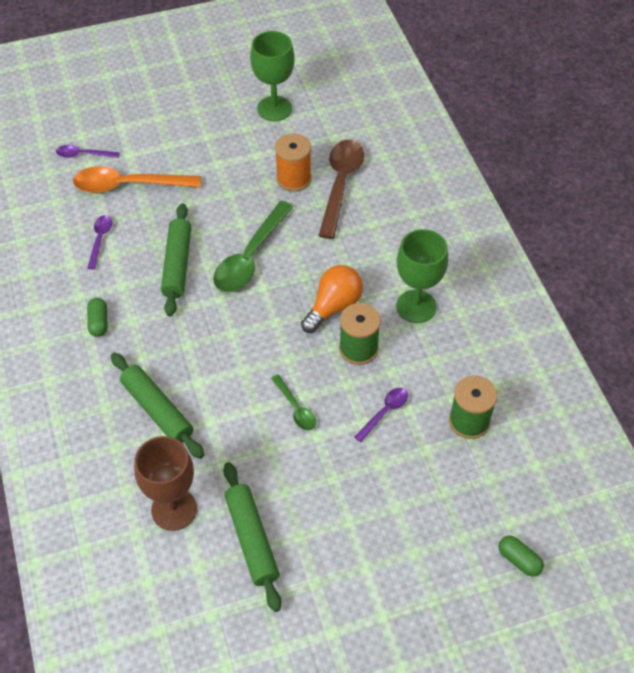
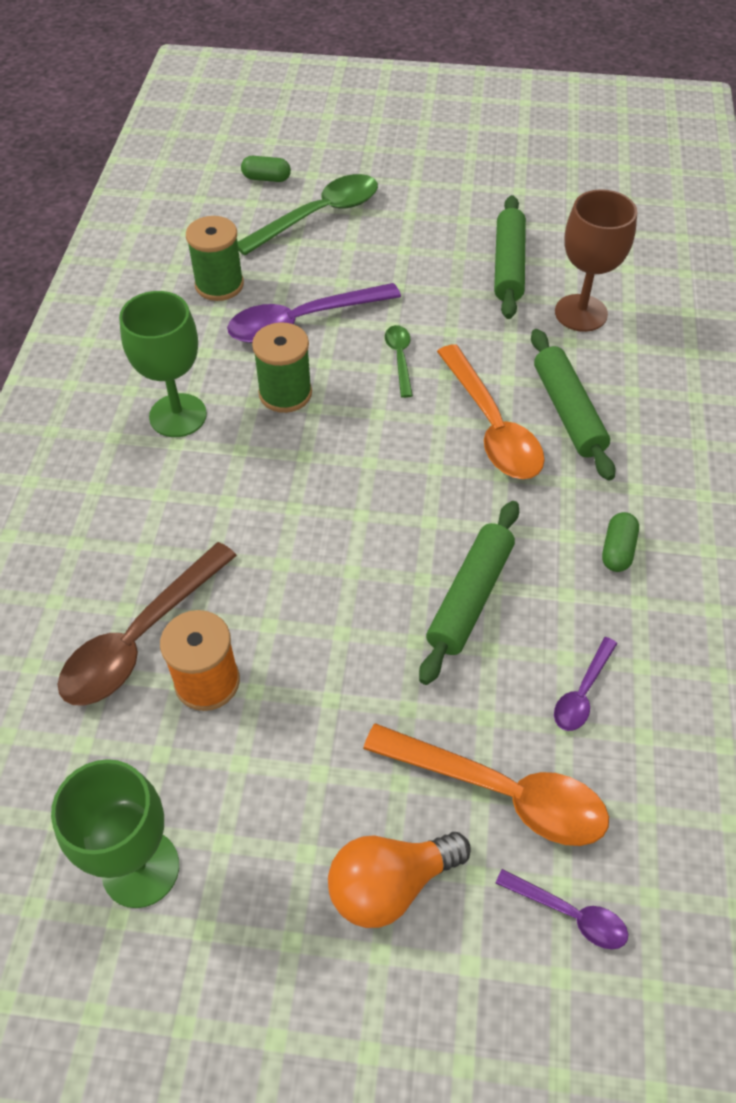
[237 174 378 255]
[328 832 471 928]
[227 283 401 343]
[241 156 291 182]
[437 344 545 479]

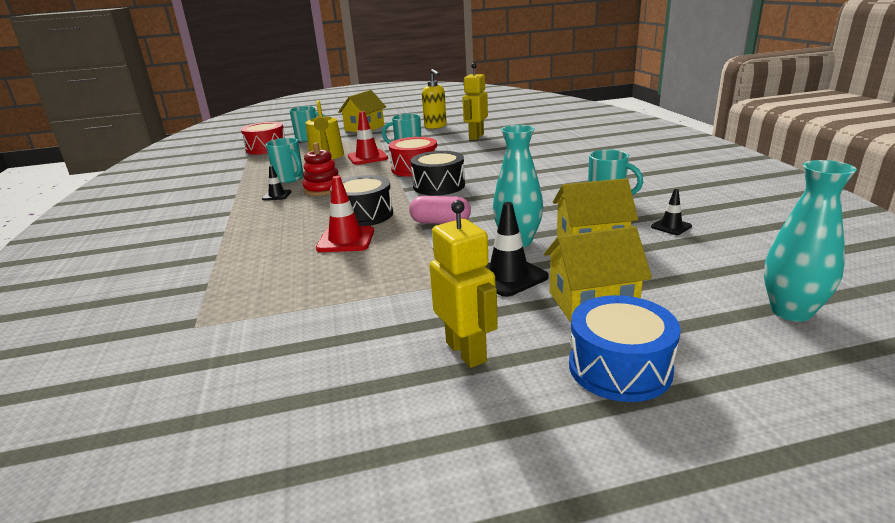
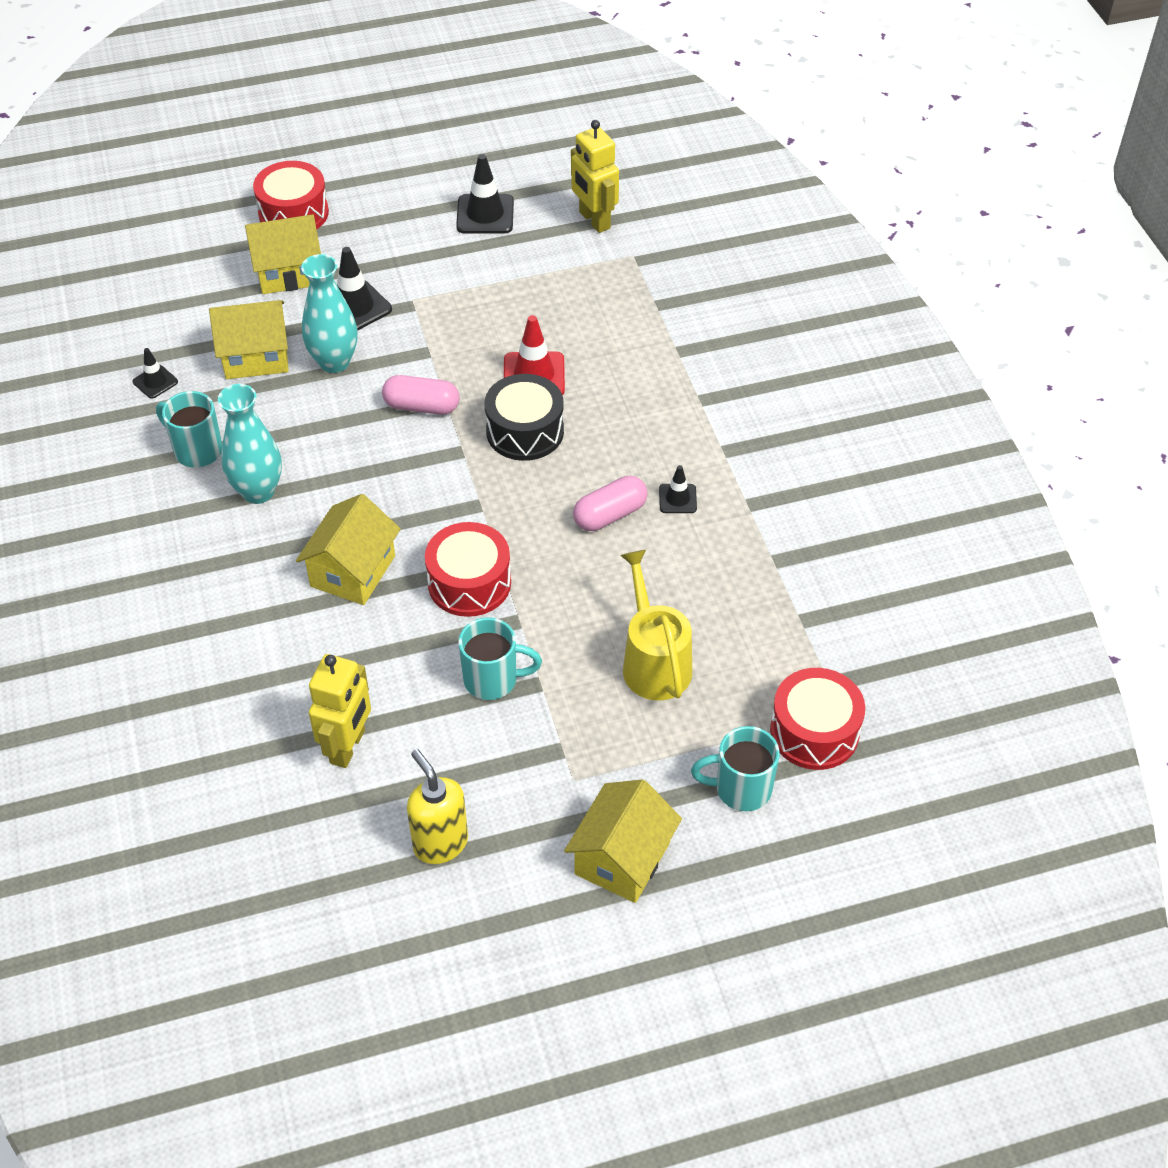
[348 111 388 165] (first image)
[266 138 303 183] (first image)
[573 476 648 531]
[411 151 465 195] (first image)
[218 384 282 504]
[571 120 619 233]
[253 161 329 229]
[456 154 514 233]
[296 494 401 605]

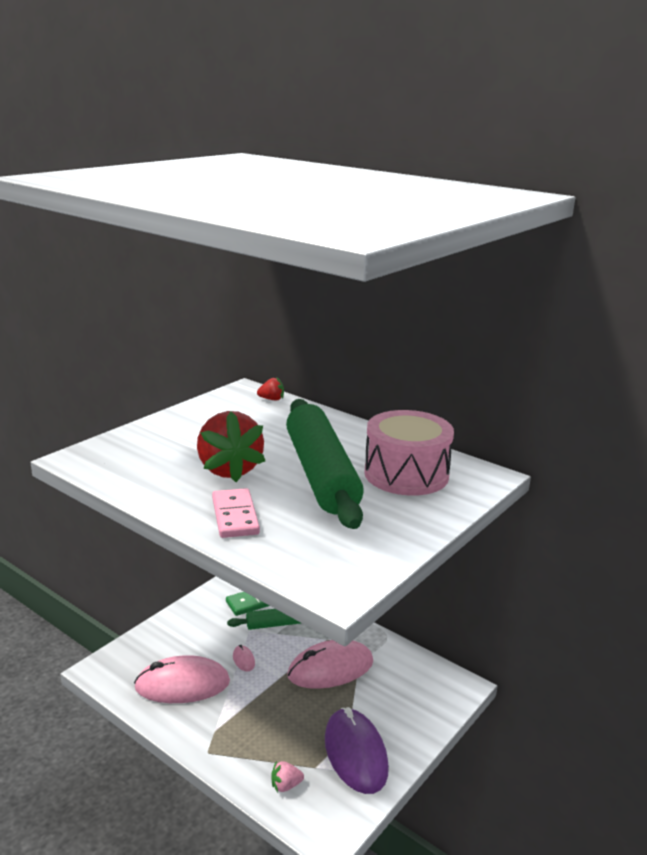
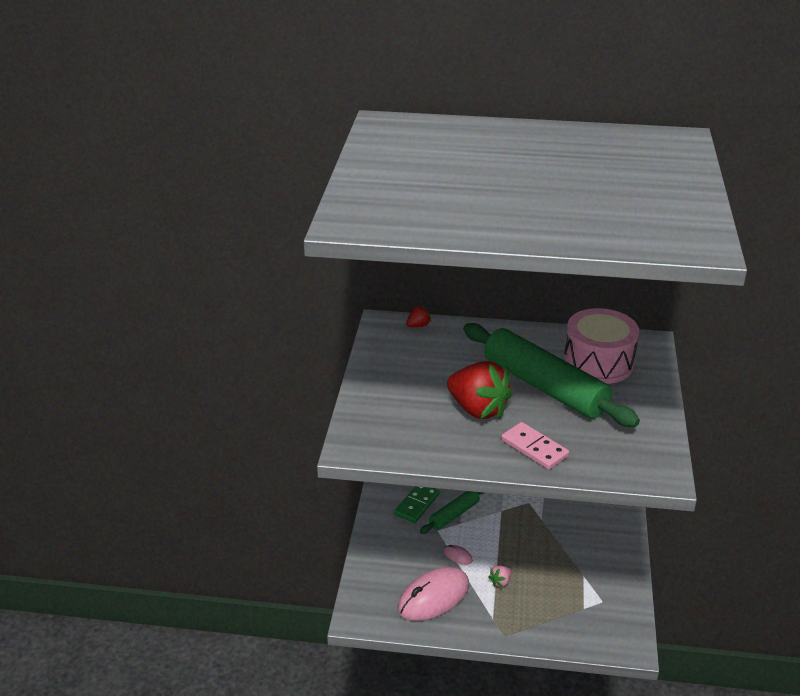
[287 640 373 689] (first image)
[325 707 389 794] (first image)
[488 565 512 587]

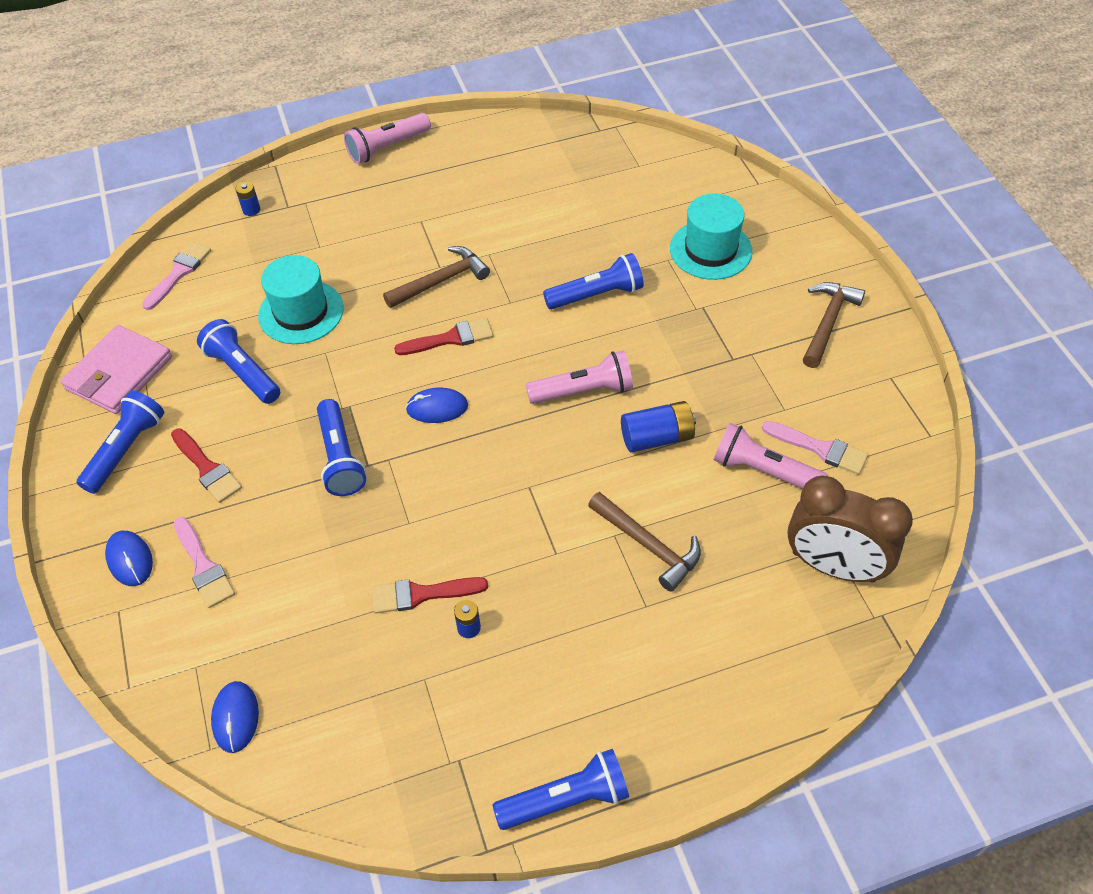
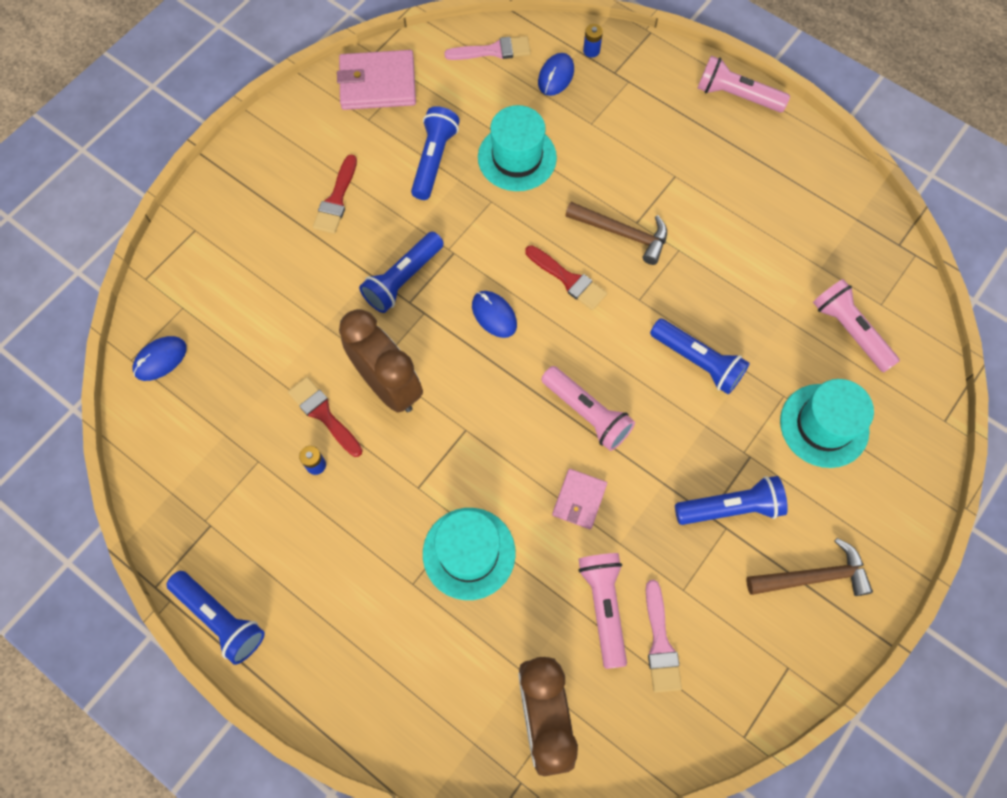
[675 476 788 525]
[552 469 607 529]
[423 508 516 600]
[174 517 235 608] (first image)
[538 53 574 96]
[813 279 900 372]
[339 309 423 413]

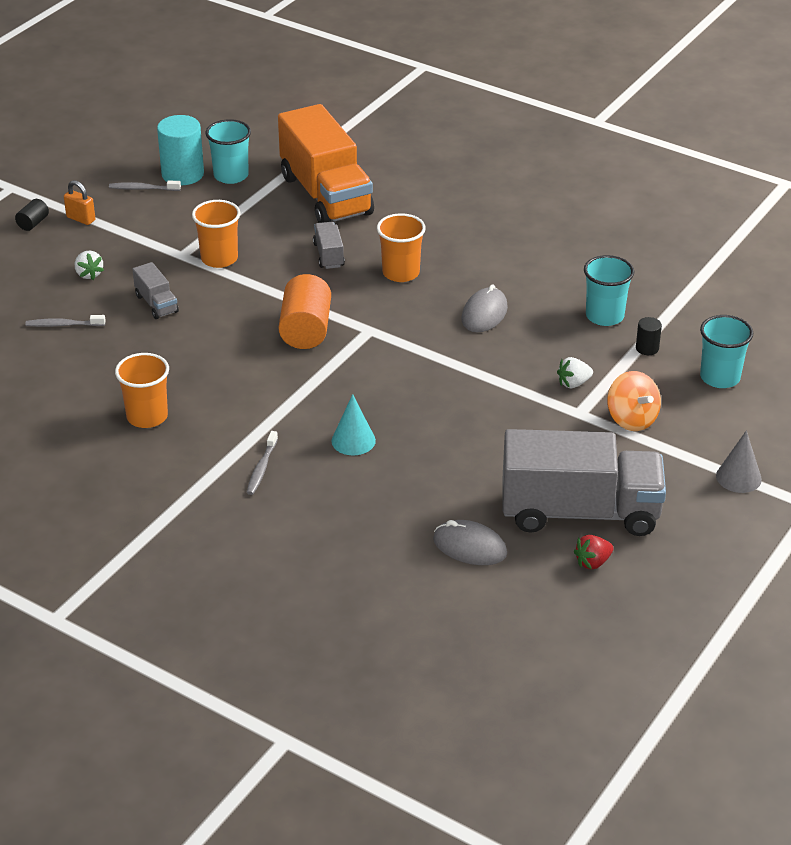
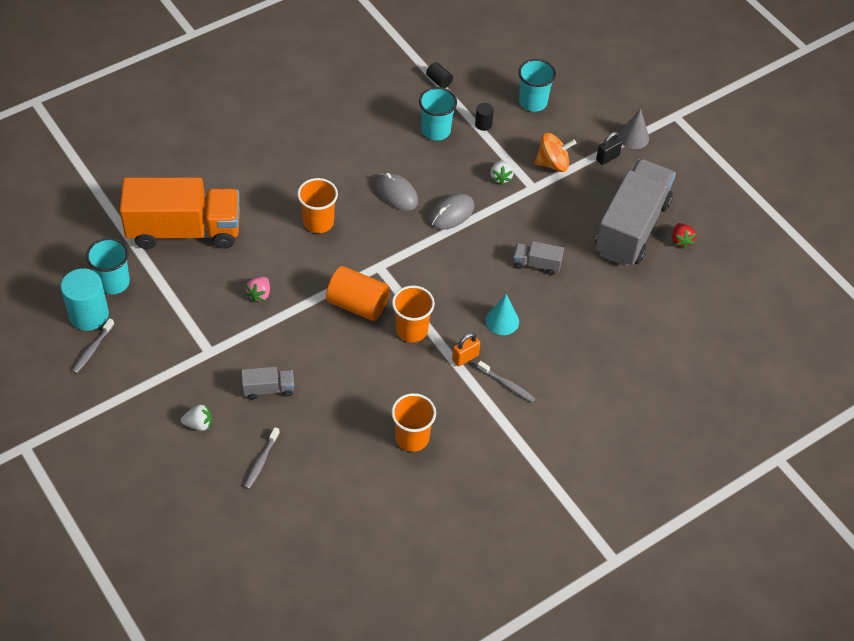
[452 333 480 366]
[426 62 453 88]
[392 286 435 342]
[513 241 564 275]
[429 193 474 230]
[596 132 623 165]
[245 277 270 302]

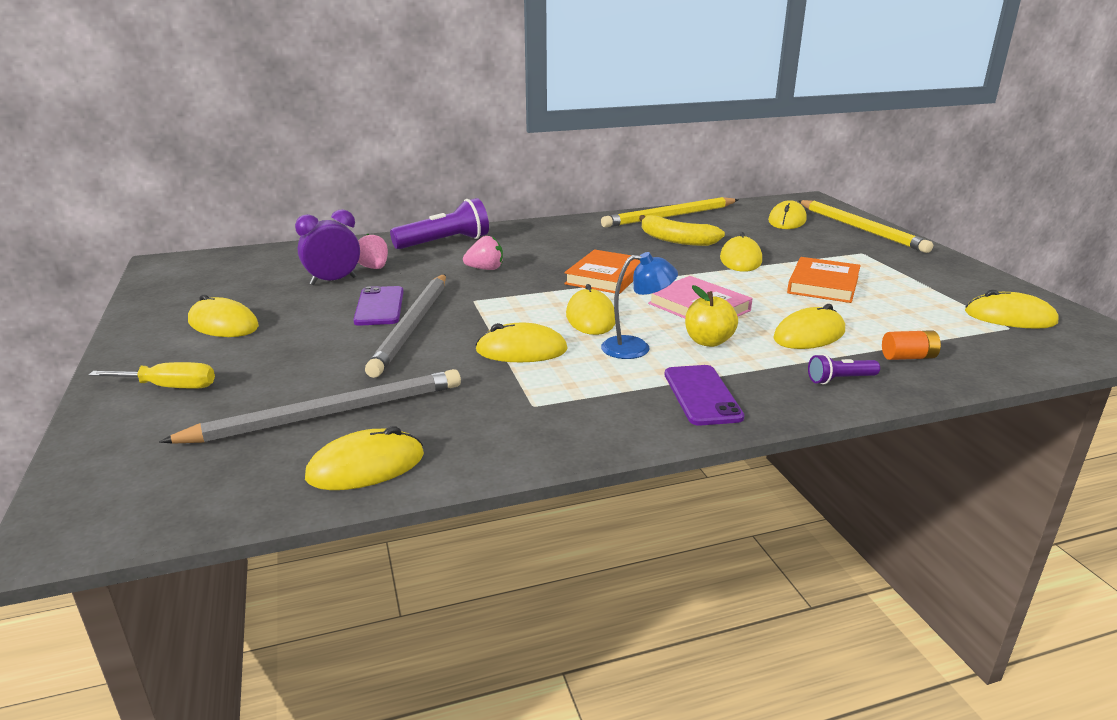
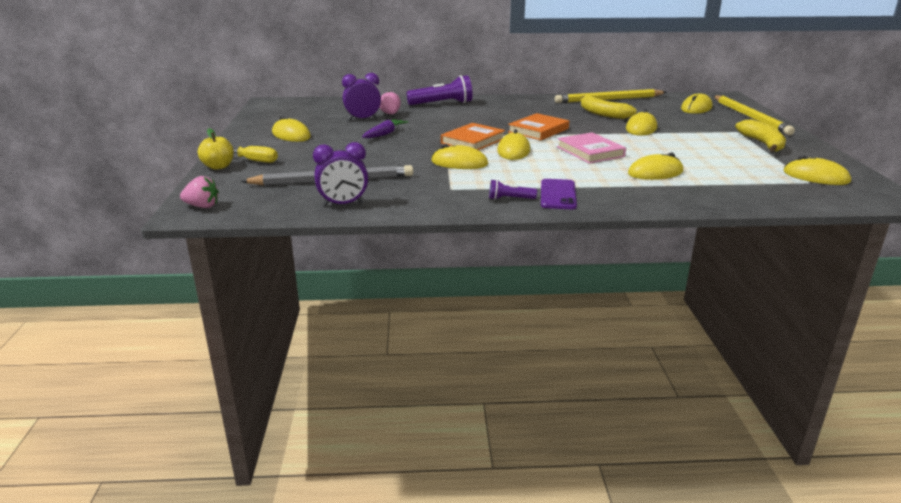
[180 176 219 208]
[601 252 678 359] (first image)
[441 123 505 150]
[365 274 446 378] (first image)
[198 128 234 170]
[362 119 408 138]
[882 330 941 360] (first image)
[489 180 537 200]
[313 142 368 206]
[735 119 786 152]

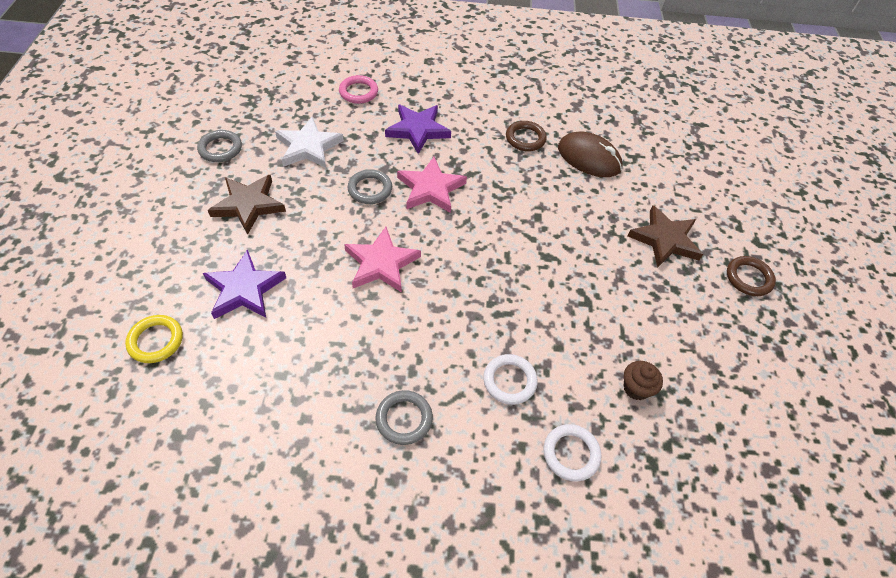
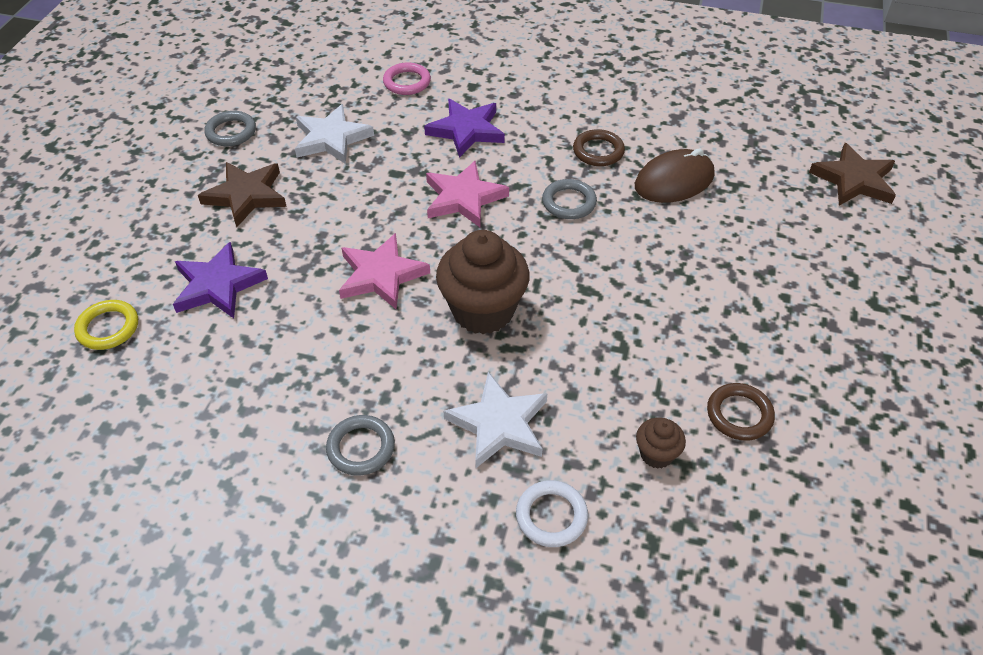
[635 149 715 203]
[542 179 597 219]
[809 143 896 206]
[707 383 775 441]
[444 372 547 468]
[436 230 530 334]

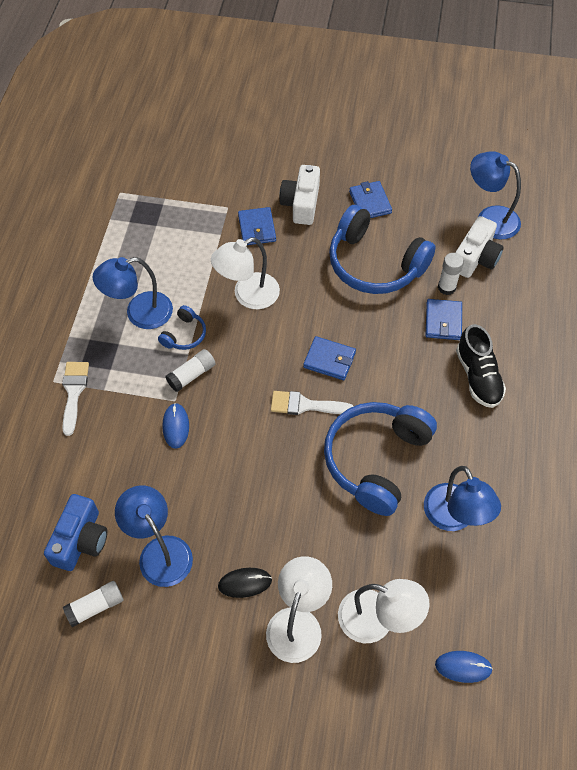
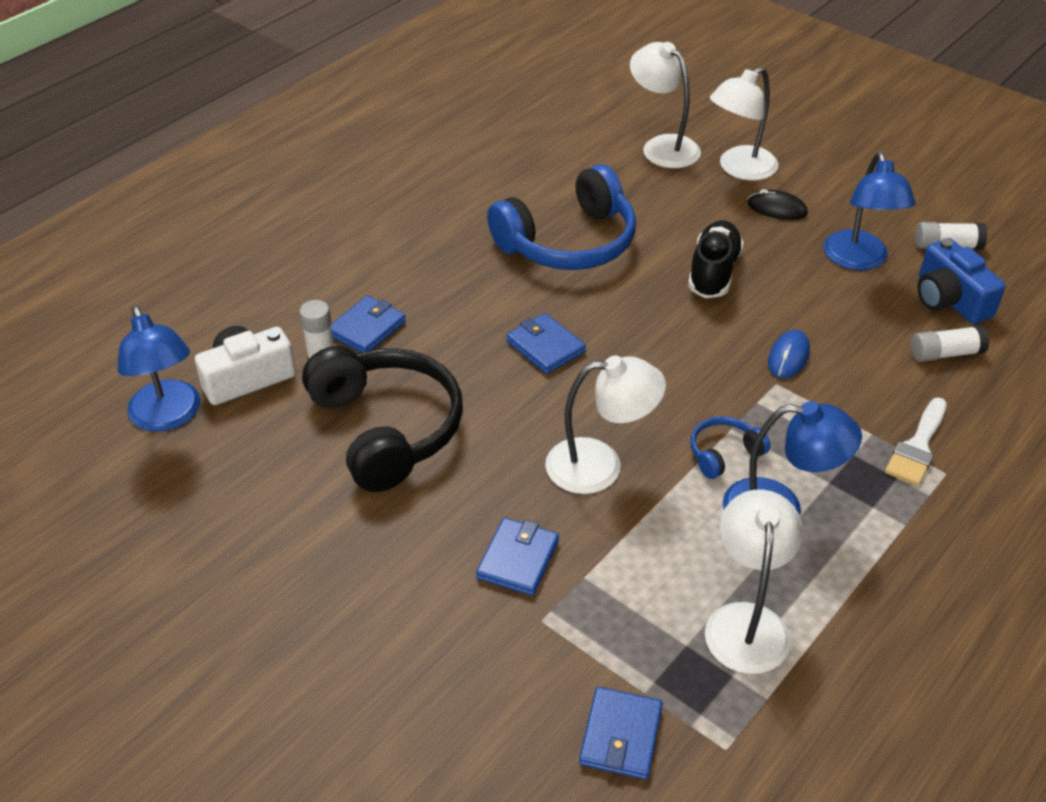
[279 165 320 225] (first image)
[579 687 663 780]
[302 346 463 492]
[688 221 744 298]
[911 325 990 362]
[271 391 354 415] (first image)
[424 466 501 531] (first image)
[917 238 1006 324]
[435 651 493 683] (first image)
[705 489 803 674]

